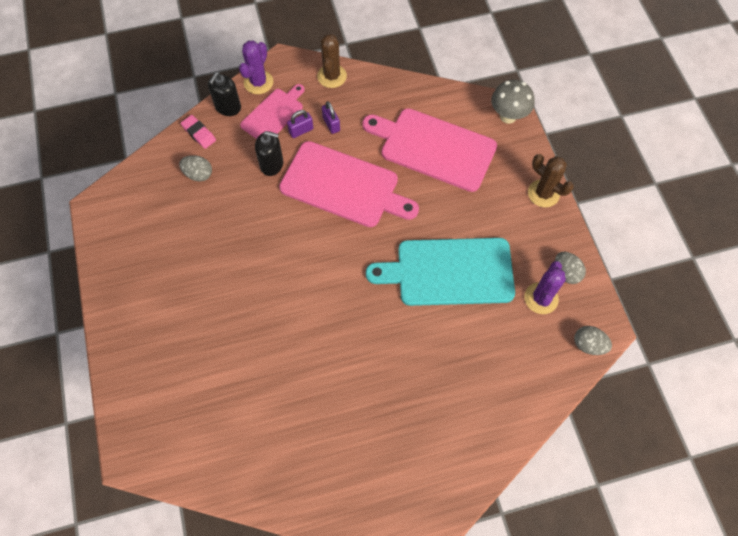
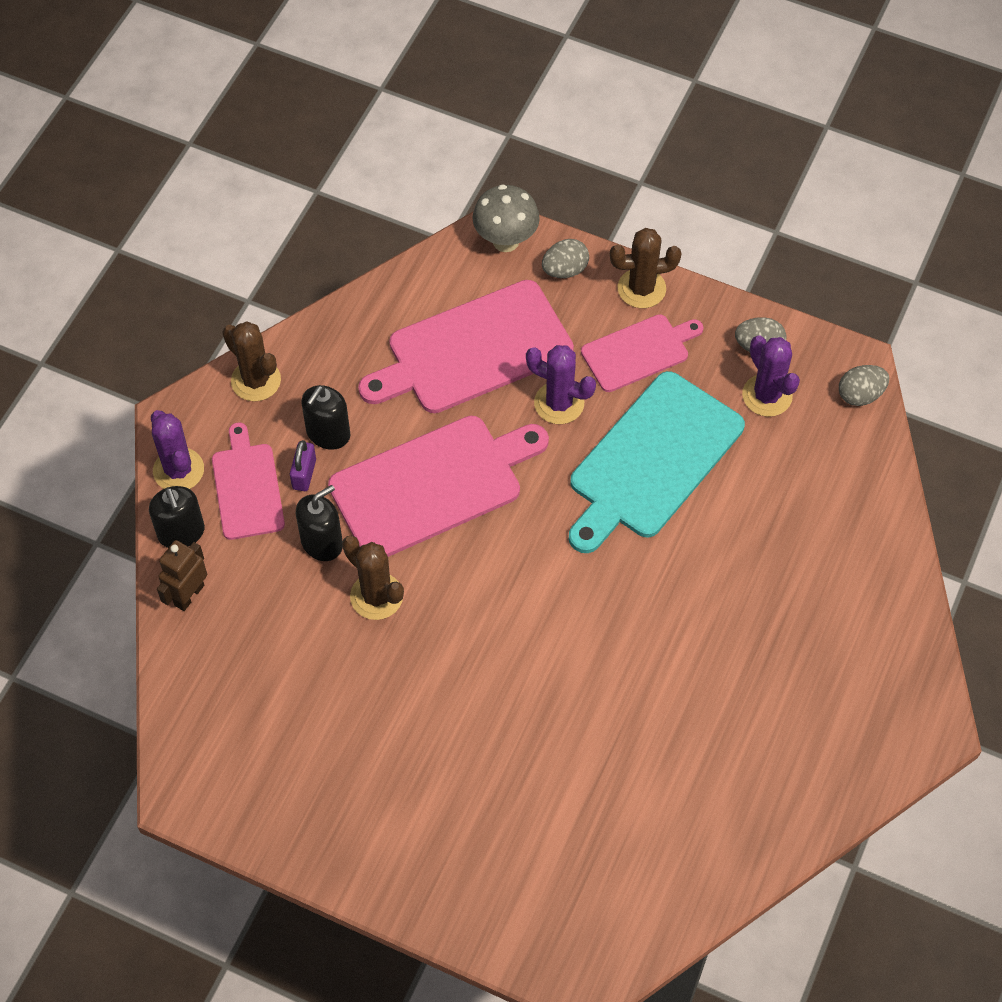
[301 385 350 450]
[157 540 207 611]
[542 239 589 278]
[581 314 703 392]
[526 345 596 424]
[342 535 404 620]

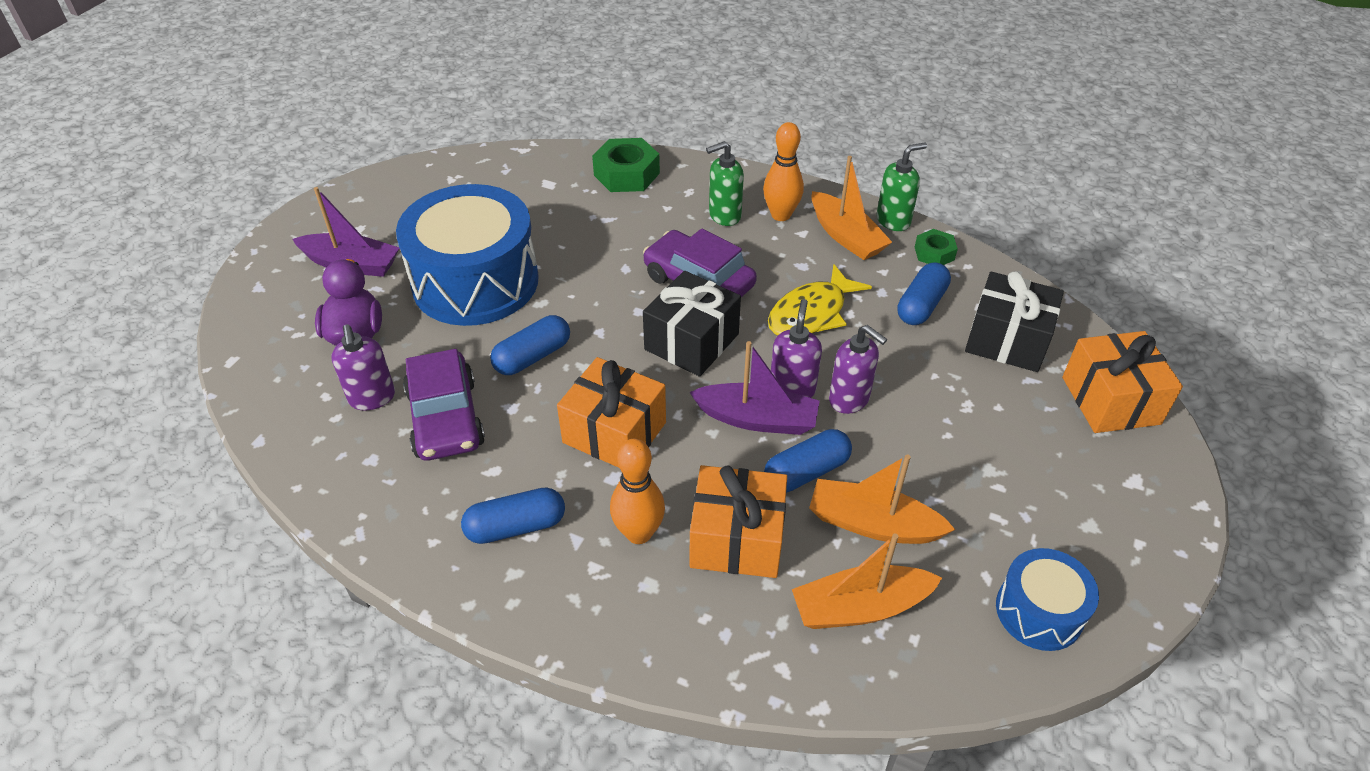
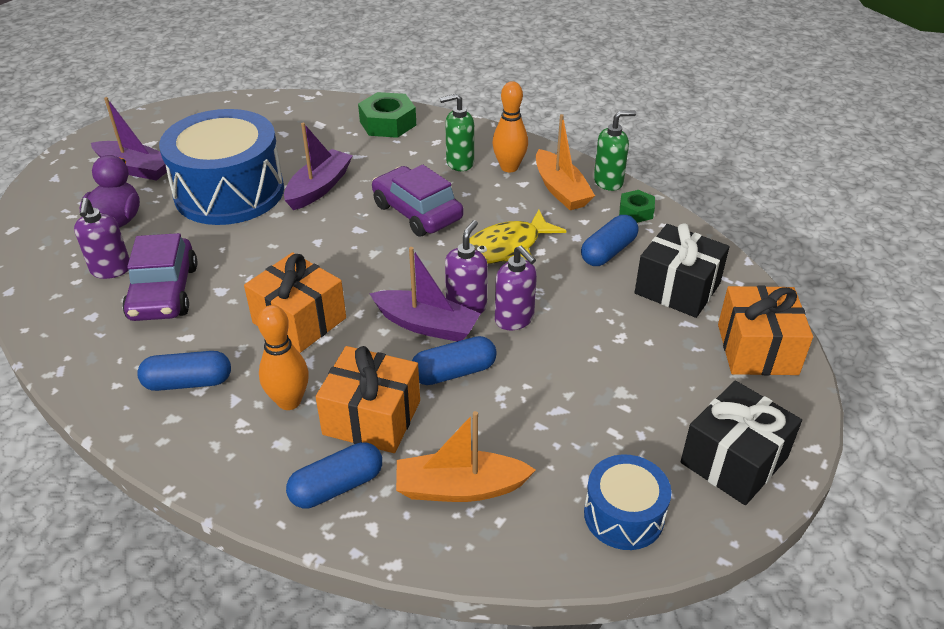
[680 380 802 505]
[286 442 382 509]
[809 454 956 544] (first image)
[284 123 353 210]

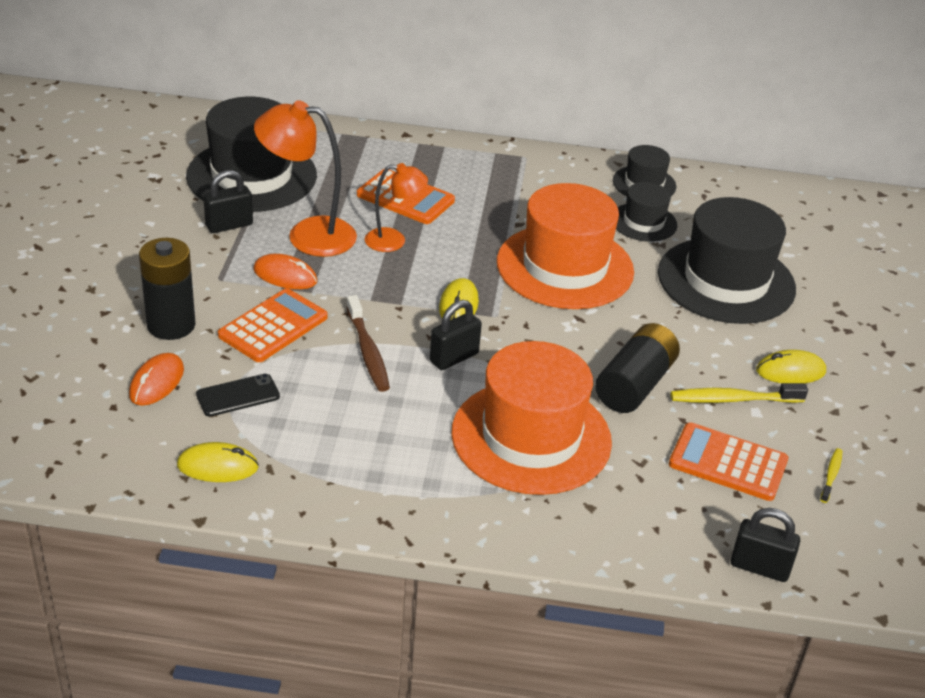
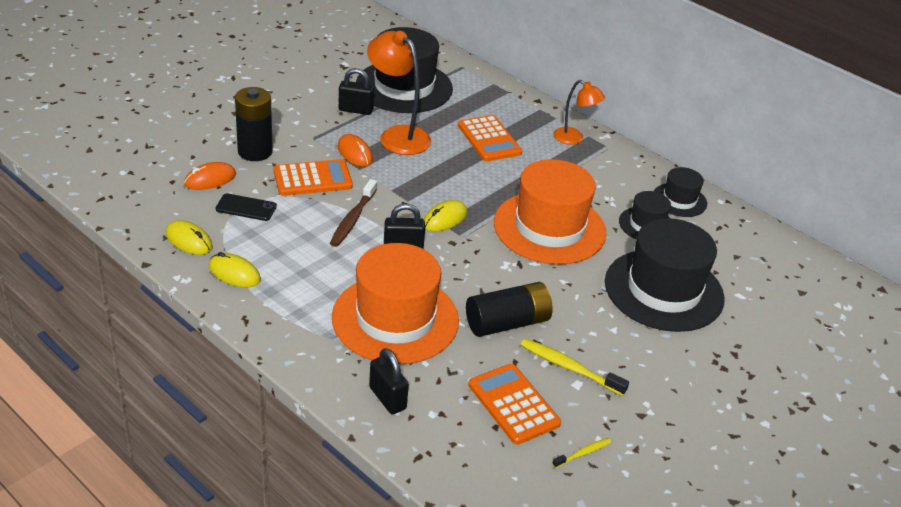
[553 80 605 145]
[209 252 261 287]
[369 348 409 415]

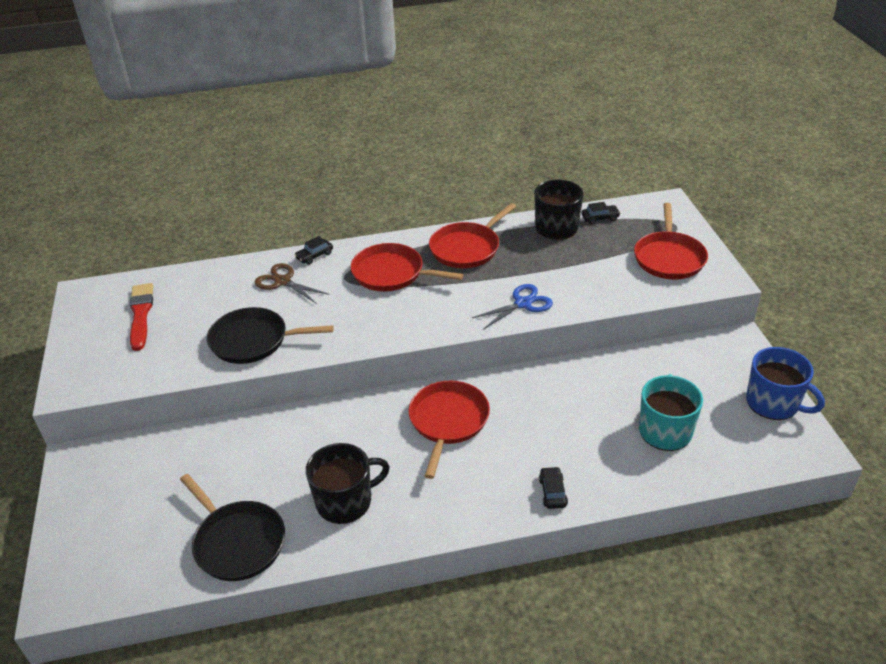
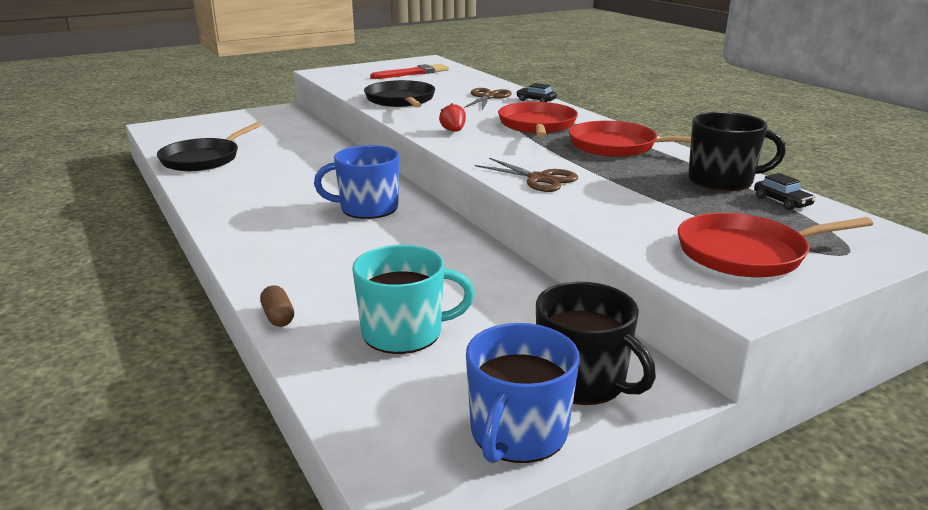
[475 158 578 192]
[314 145 399 219]
[536 282 656 405]
[539 467 568 509] (first image)
[439 103 466 132]
[260 285 294 327]

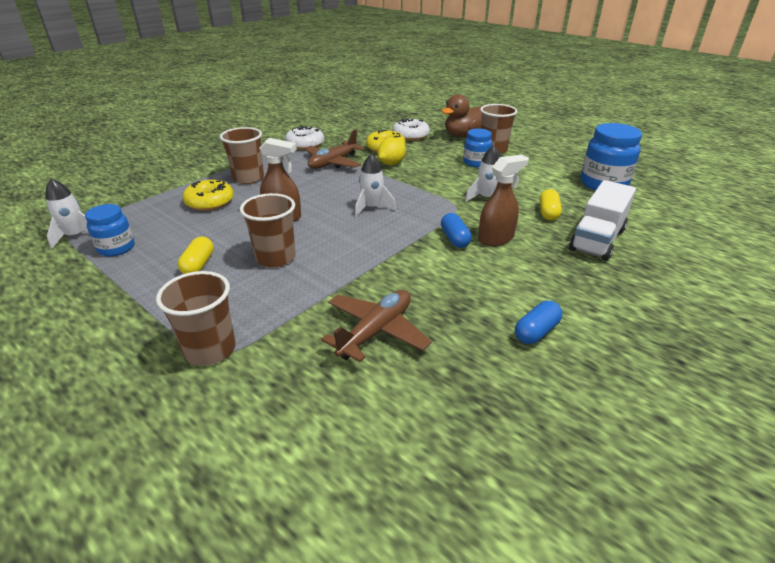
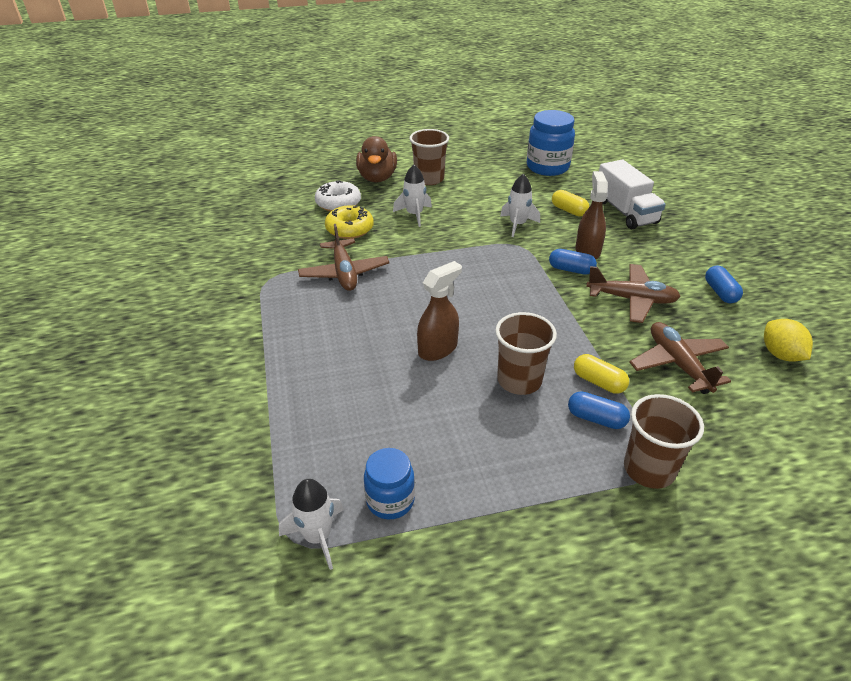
[285 126 324 150] (first image)
[220 127 264 184] (first image)
[463 128 492 168] (first image)
[764 319 813 362]
[393 165 432 227]
[182 180 234 211] (first image)
[574 354 629 394]
[586 264 681 323]
[568 391 630 429]

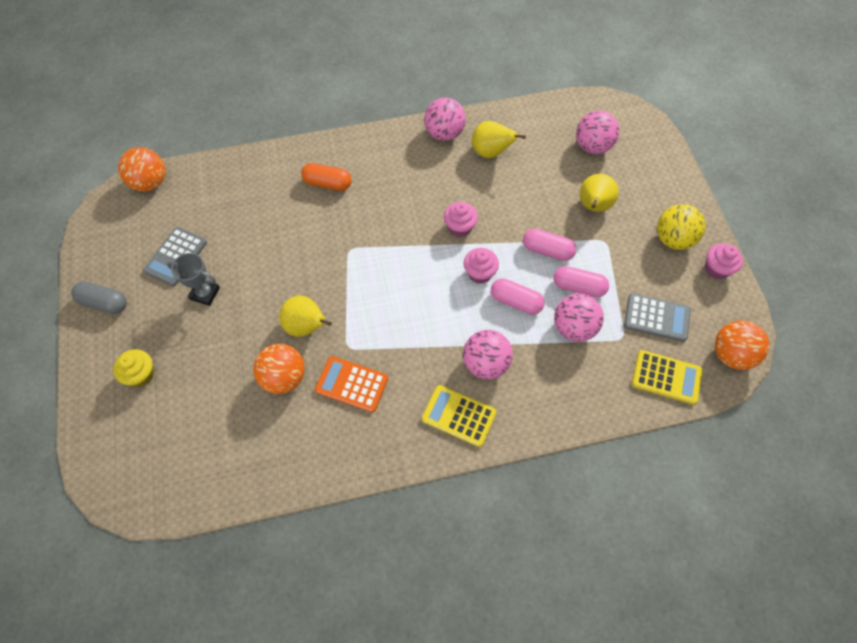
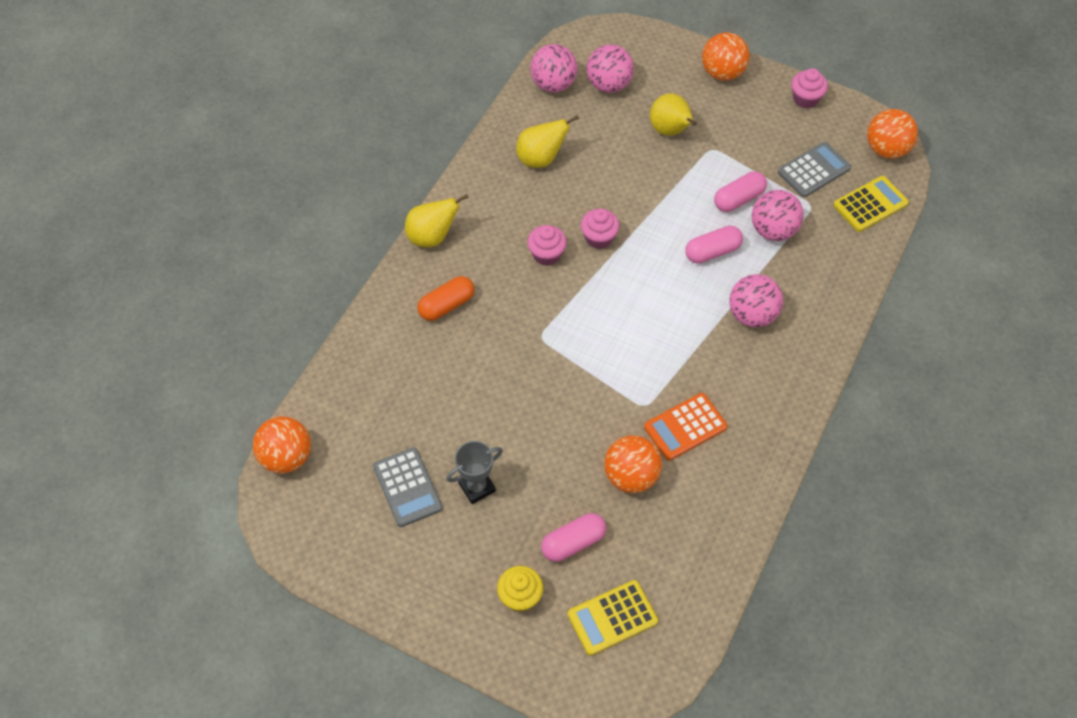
[530 44 577 93]
[657 204 706 250] (first image)
[541 513 606 562]
[527 225 567 266]
[71 282 127 314] (first image)
[405 194 469 247]
[568 580 658 656]
[702 32 749 81]

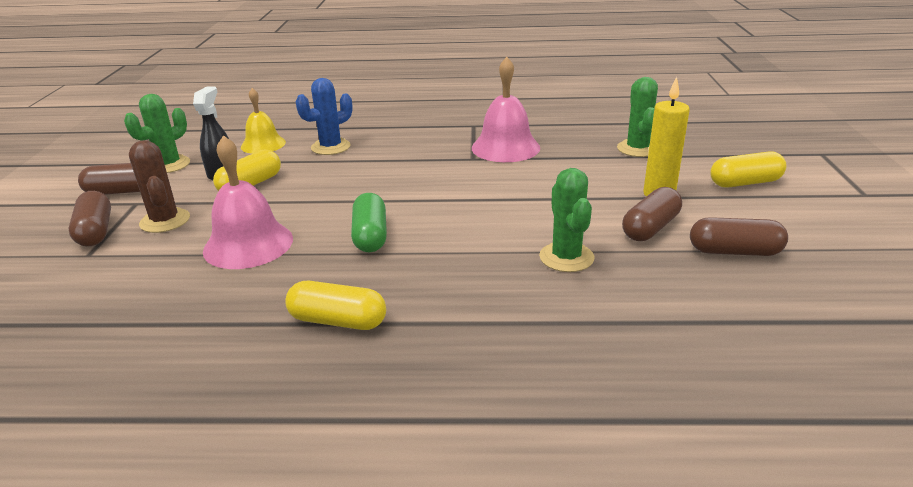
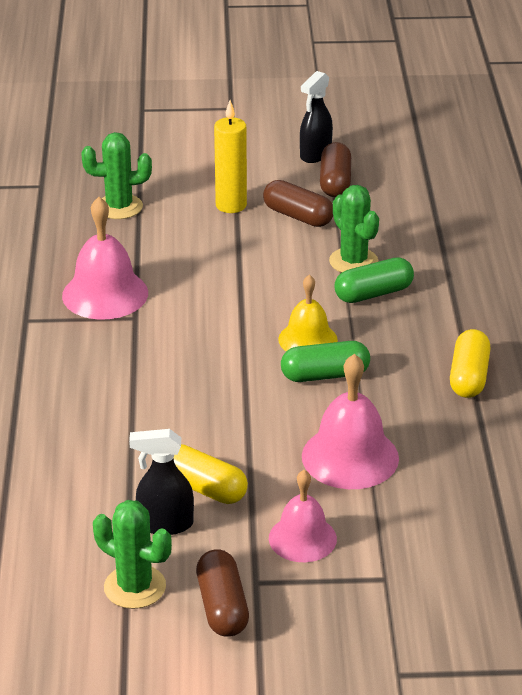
[296 78 353 155] (first image)
[278 275 338 351]
[269 470 337 562]
[710 151 787 187] (first image)
[329 185 379 273]
[69 191 111 246] (first image)
[300 71 333 163]
[335 257 414 303]

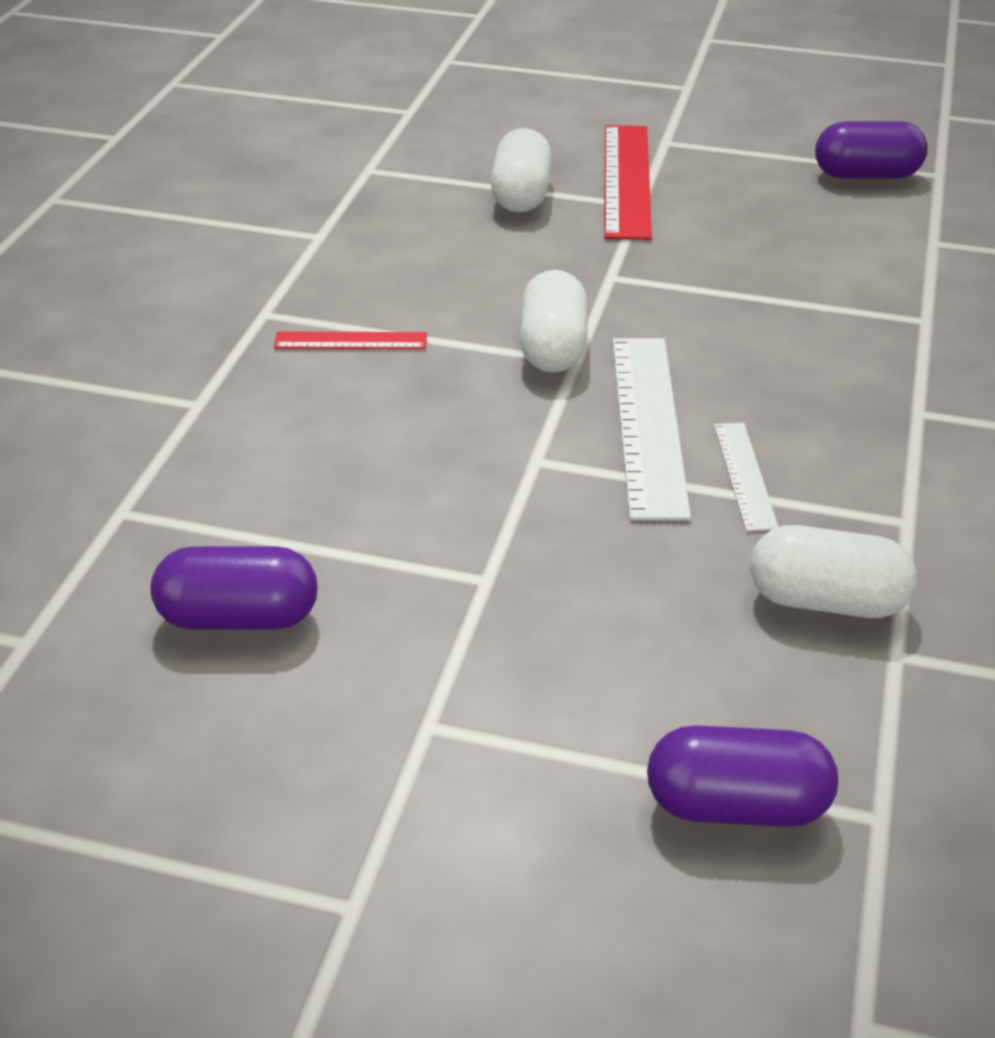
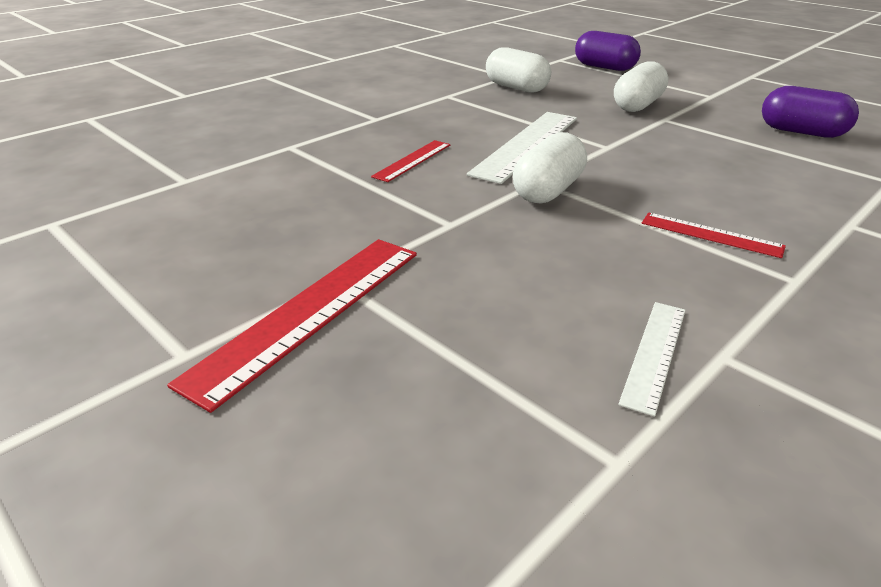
[815 121 928 178] (first image)
[614 61 668 112]
[618 302 686 417]
[371 140 450 182]

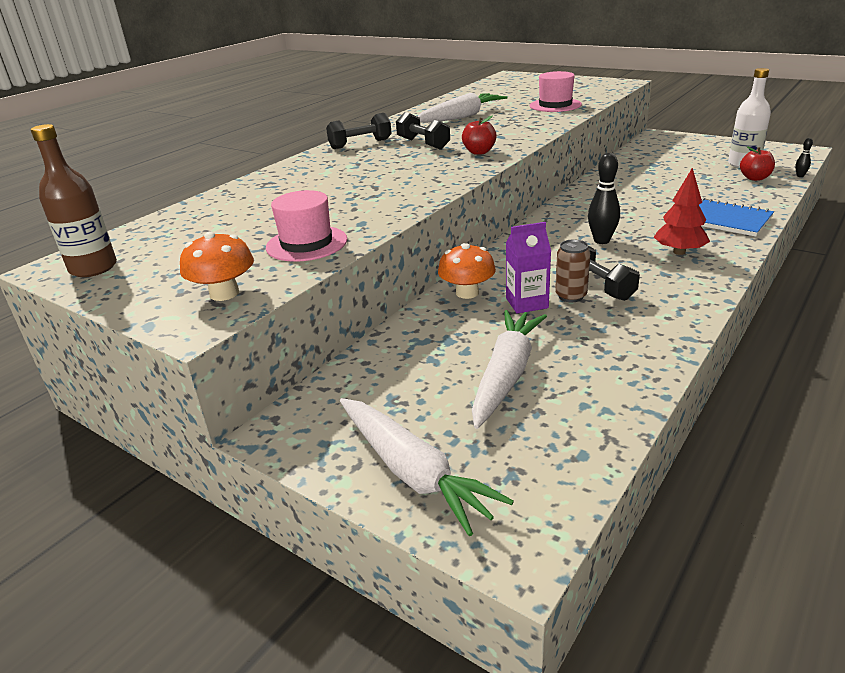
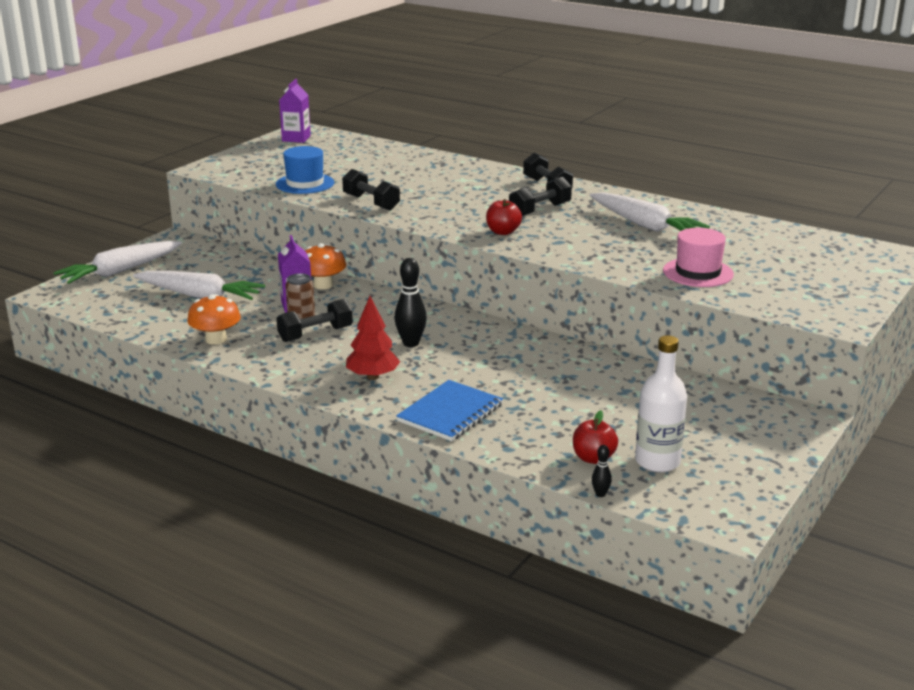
[279 79 311 143]
[276 146 334 194]
[187 294 241 345]
[342 169 400 210]

